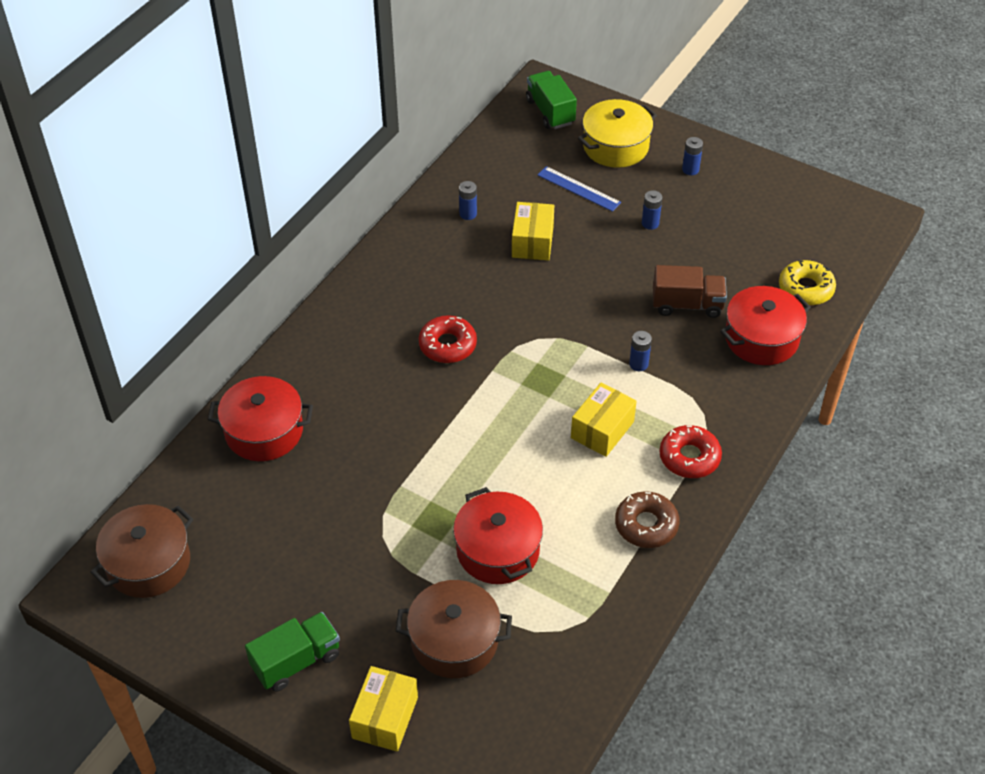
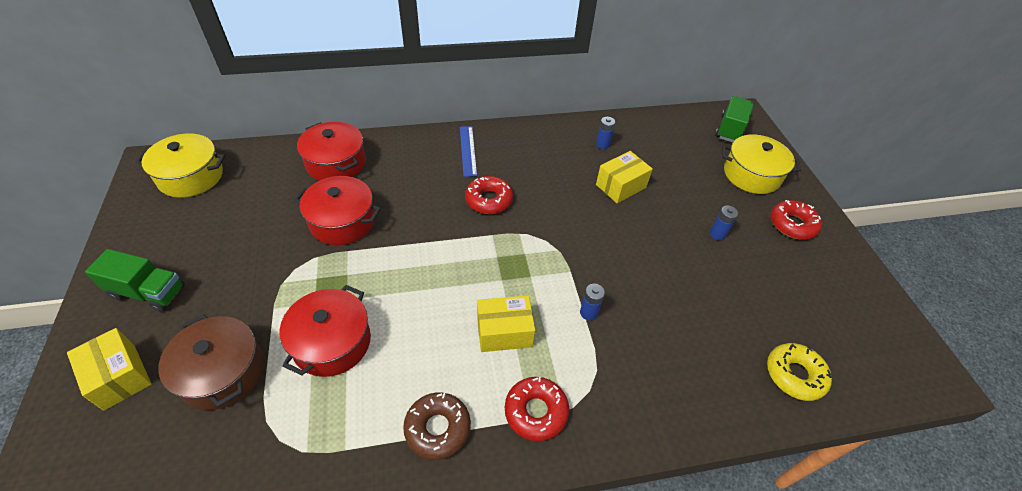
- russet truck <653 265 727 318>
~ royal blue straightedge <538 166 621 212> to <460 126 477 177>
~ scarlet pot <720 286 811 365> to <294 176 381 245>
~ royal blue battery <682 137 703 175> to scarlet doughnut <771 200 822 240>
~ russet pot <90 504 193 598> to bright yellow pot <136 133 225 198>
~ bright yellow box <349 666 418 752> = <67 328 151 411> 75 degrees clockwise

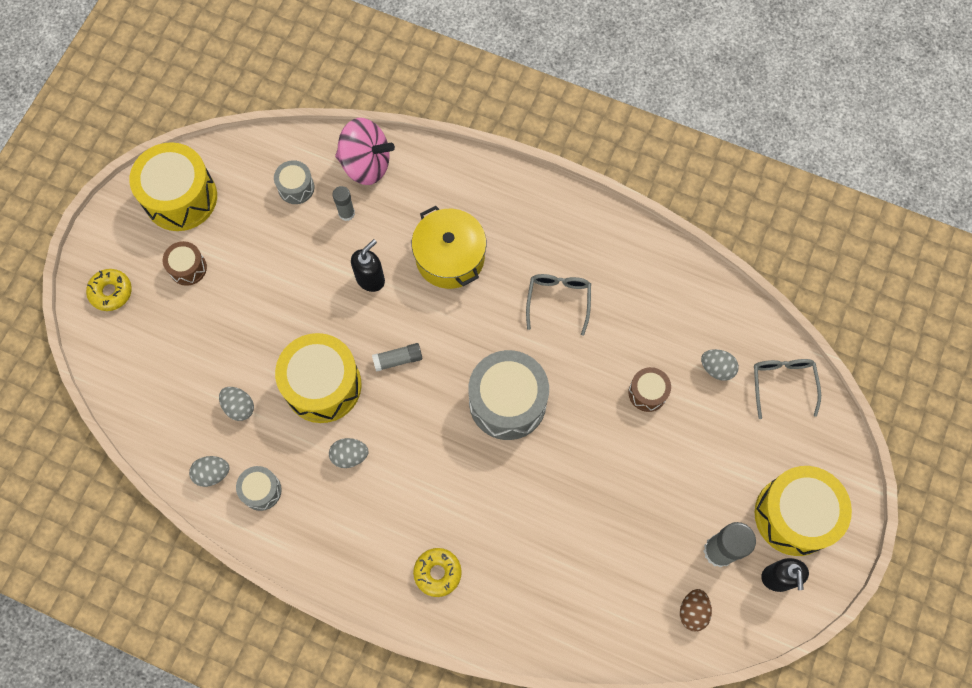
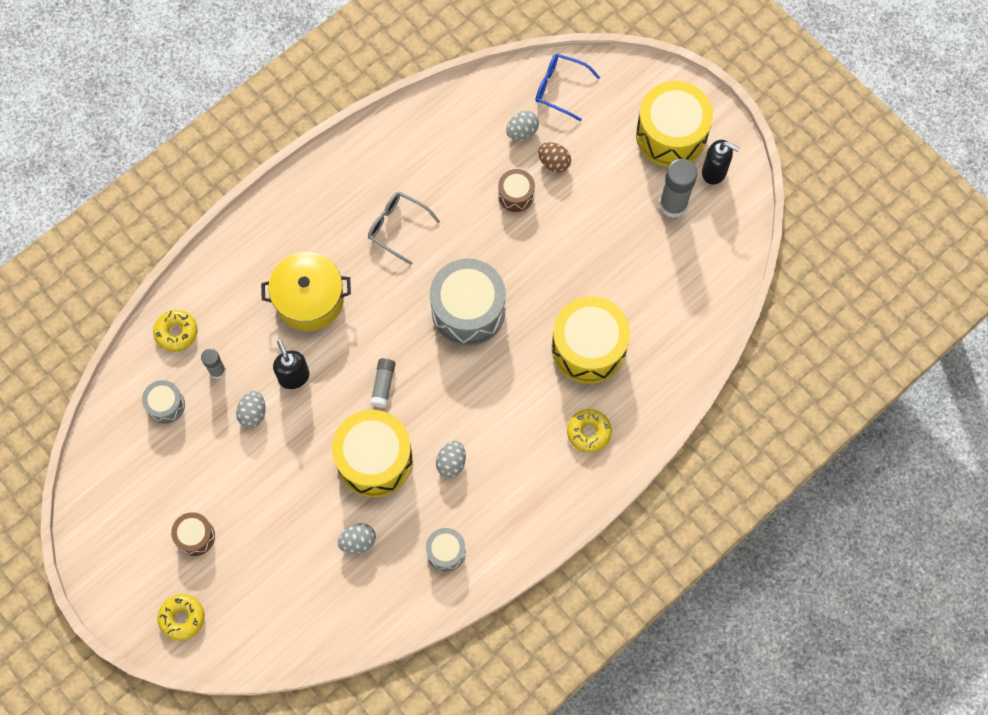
~ bright yellow drum <129 142 217 231> to <552 296 630 384>
~ ash-grey toy egg <189 456 230 487> to <236 391 266 428>
~ russet toy egg <680 589 712 632> to <538 142 571 173>
~ pink toy top <335 118 395 185> to bright yellow doughnut <153 310 198 352>
~ ash-grey glasses <754 359 821 419> to royal blue glasses <536 54 600 121>

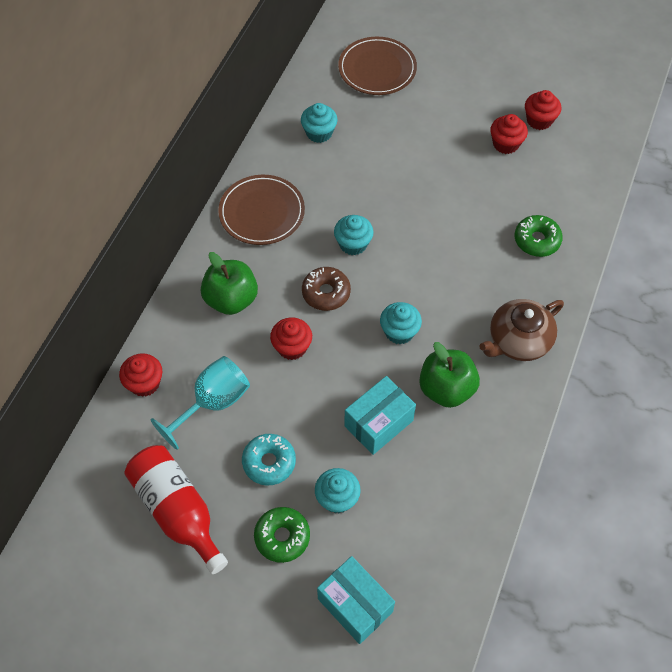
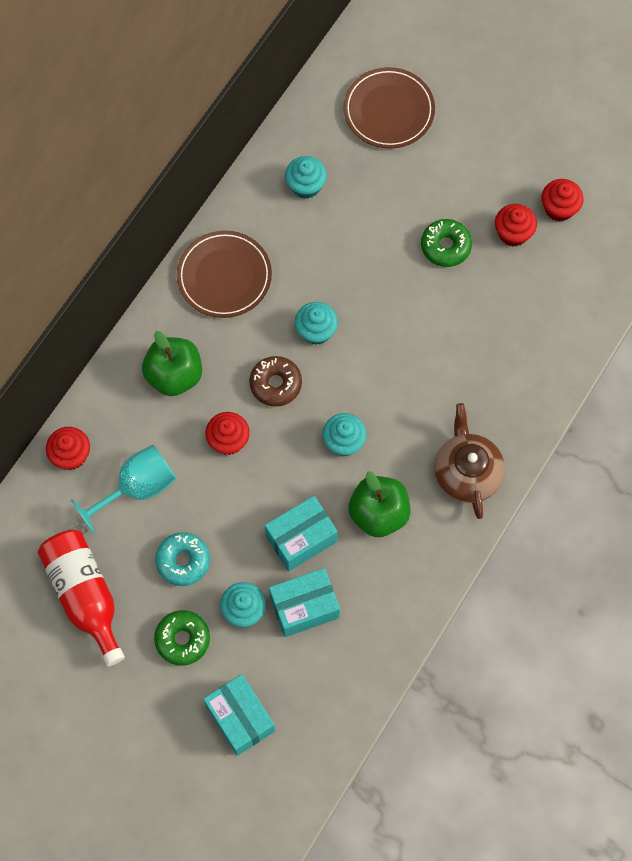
+ teal box <269 568 340 637>
~ emerald doughnut <515 215 563 257> to <421 219 472 267>
~ russet tea pot <479 299 564 361> = <434 403 505 519> 105 degrees clockwise

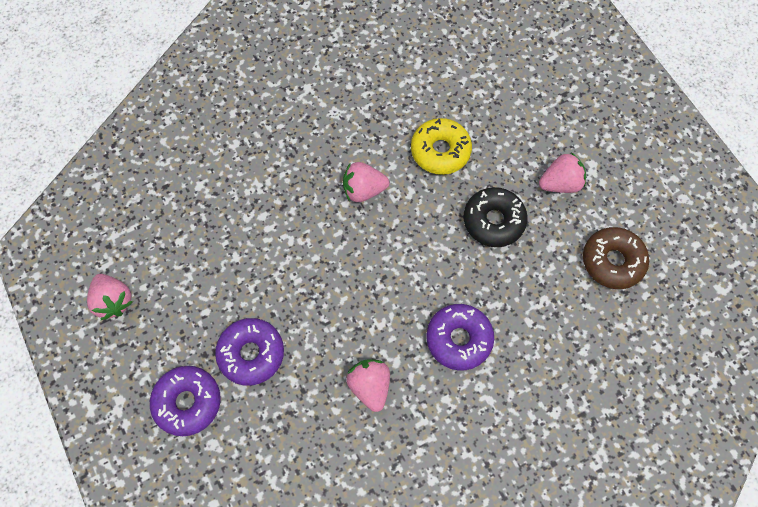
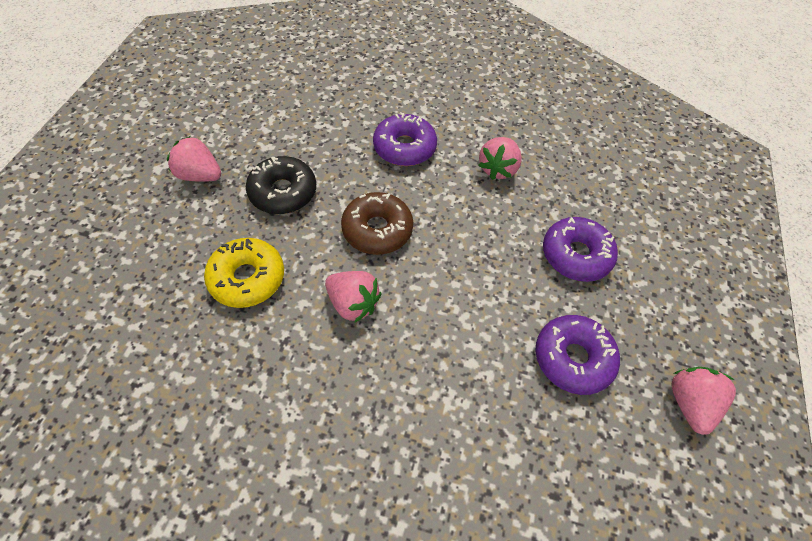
~ violet doughnut <150 366 221 436> to <536 315 620 395>
~ russet doughnut <583 227 649 289> to <341 192 413 255>

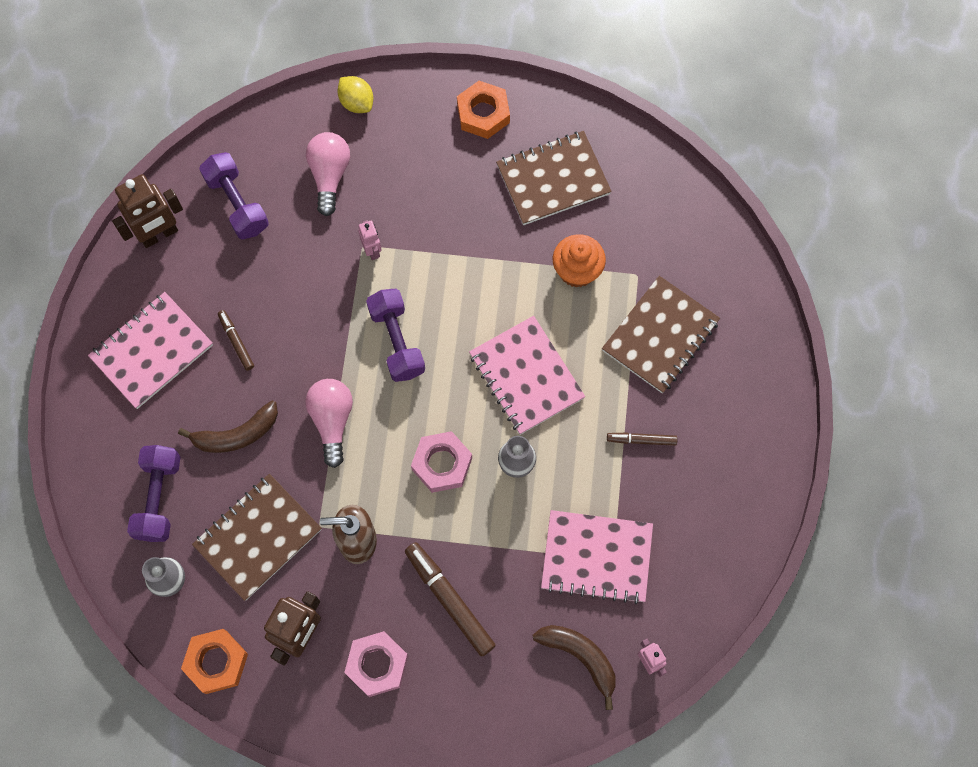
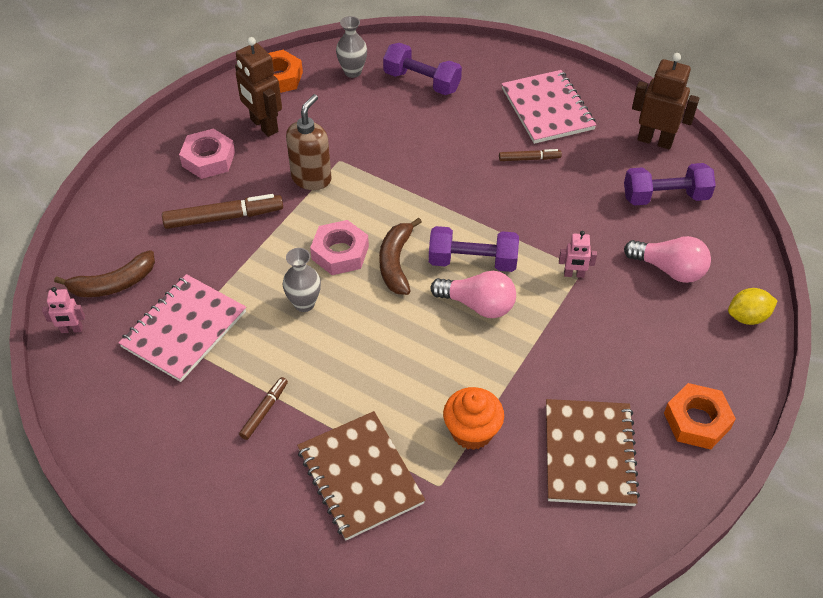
- russet notepad <192 474 322 601>
- pink notepad <469 316 585 435>
~ russet banana <178 401 278 453> to <379 218 422 295>
~ pink lightbulb <306 379 353 468> to <431 271 516 318>
~ russet toy robot <112 174 183 248> = <632 53 699 149> 120 degrees clockwise

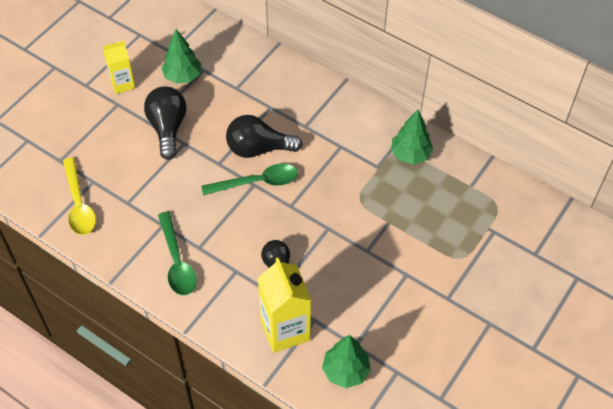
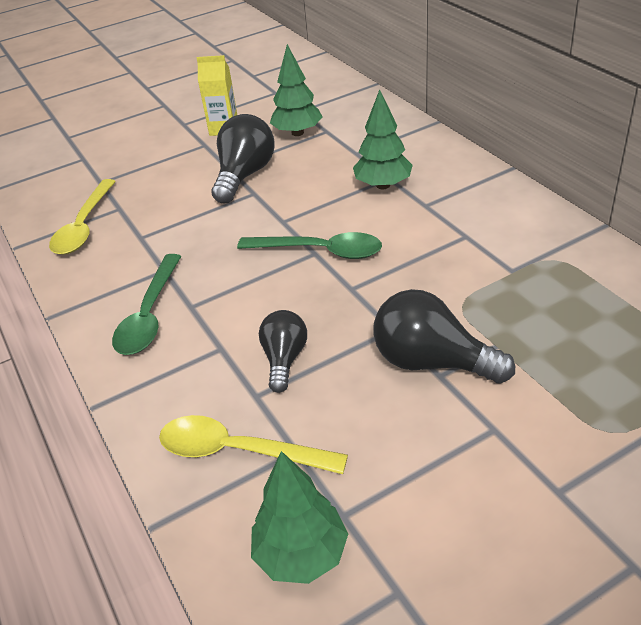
~ ebony lightbulb <226 115 303 158> to <374 289 515 384>
~ emerald fir tree <391 110 433 164> to <353 90 413 189>
~ bright yellow milk carton <258 258 312 353> to bright yellow tablespoon <159 415 348 474>

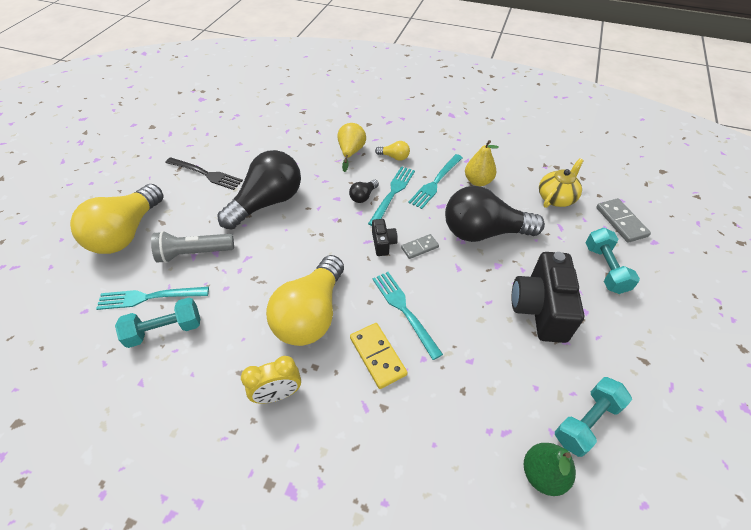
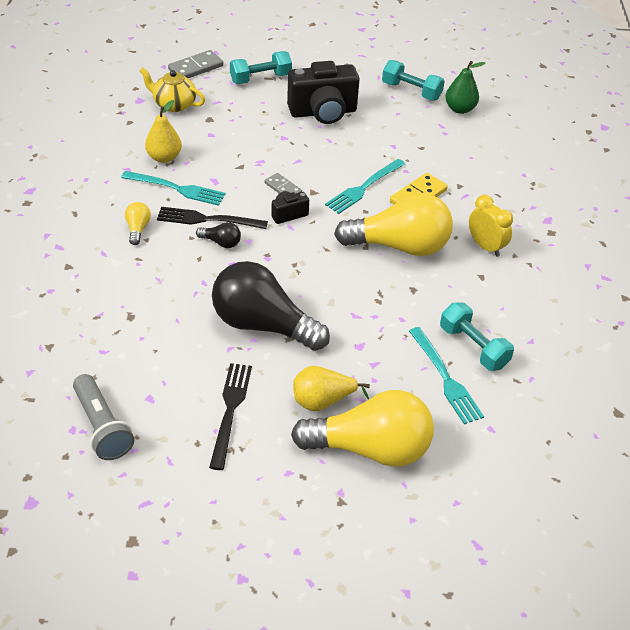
- ebony lightbulb <445 186 545 242>
~ ash-grey pocket torch <151 231 234 263> to <73 374 134 460>
~ bright yellow pear <337 123 366 172> to <293 366 370 412>
~ teal dinner fork <368 166 415 226> to ebony dinner fork <157 207 268 229>

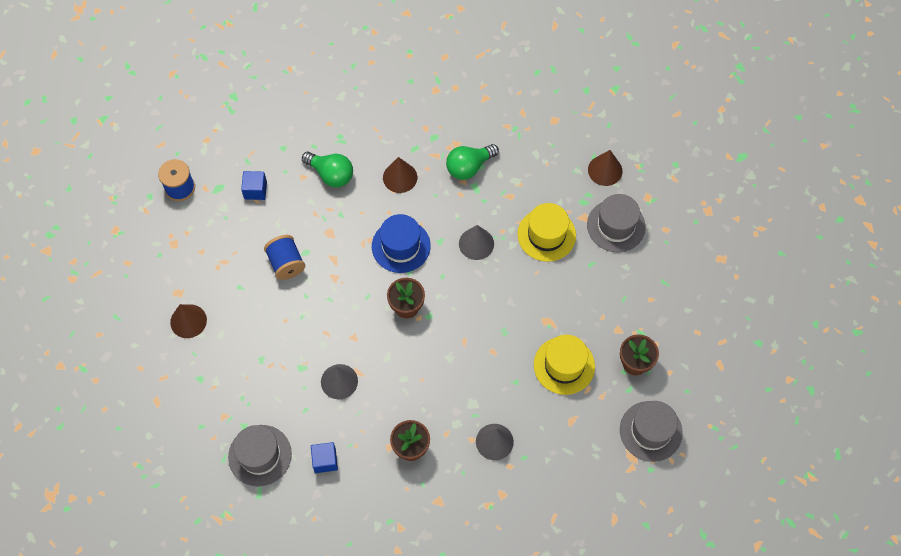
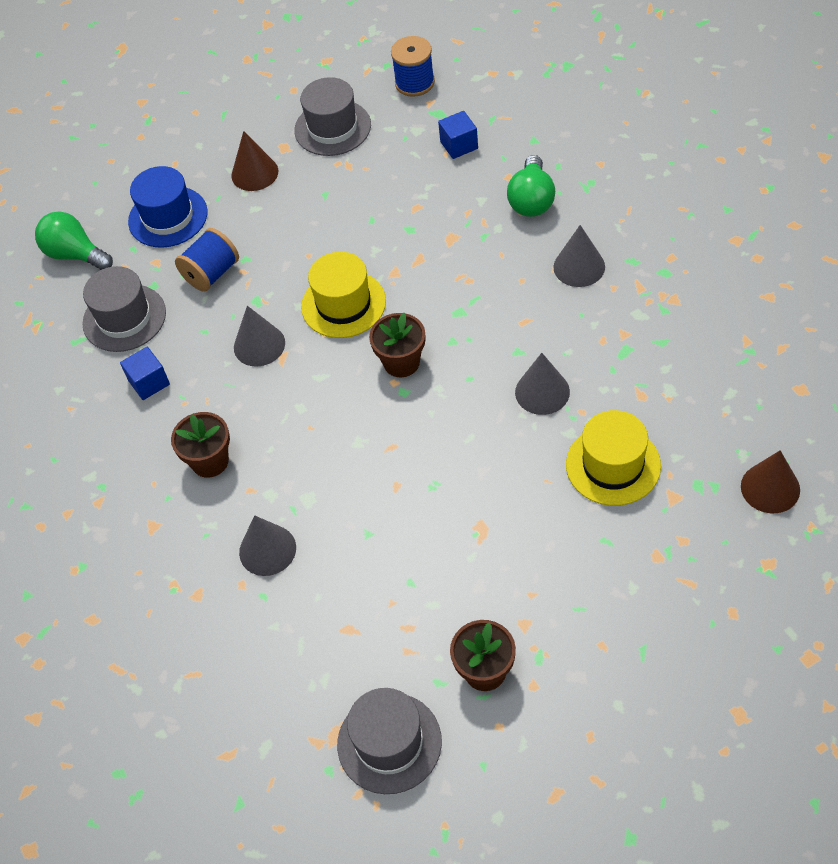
~ royal blue reel of thread <264 235 305 280> to <175 228 239 292>
~ royal blue hat <372 214 431 273> to <128 166 208 248>
~ emerald lightbulb <446 144 499 180> to <35 211 113 270>
~ bright yellow hat <534 335 595 395> to <301 252 386 338>
~ ash-grey hat <587 194 646 252> to <294 77 371 156>
~ russet cone shape <383 157 417 193> to ash-grey cone shape <553 225 605 287>

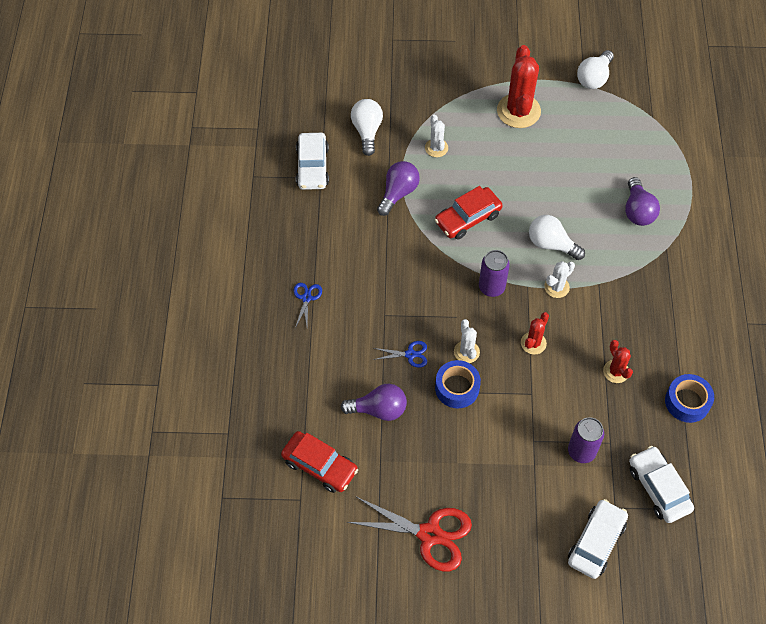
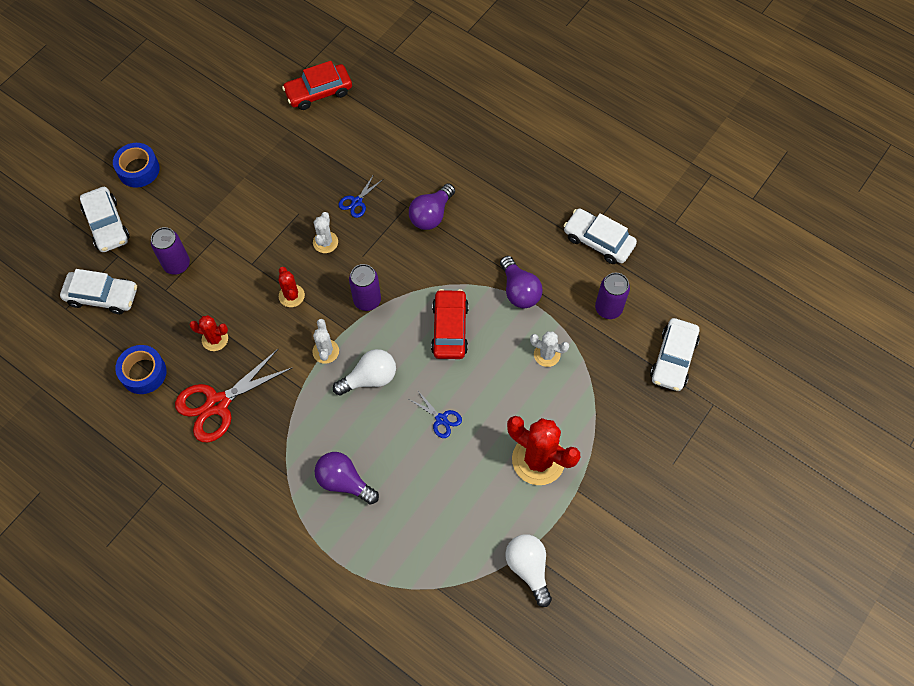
+ snow-white car <650 318 700 391>
~ royal blue pair of scissors <294 283 322 328> to <409 390 462 438>
~ violet lightbulb <340 384 407 421> to <409 184 455 230>
~ scarlet pair of scissors <347 496 472 571> to <175 349 293 442>
~ royal blue tape <435 360 481 408> to <113 143 160 188>
~ snow-white lightbulb <351 99 383 156> to violet soda can <595 273 630 319>
~ snow-white prickly plant <454 319 480 363> = <313 212 338 253> 75 degrees clockwise

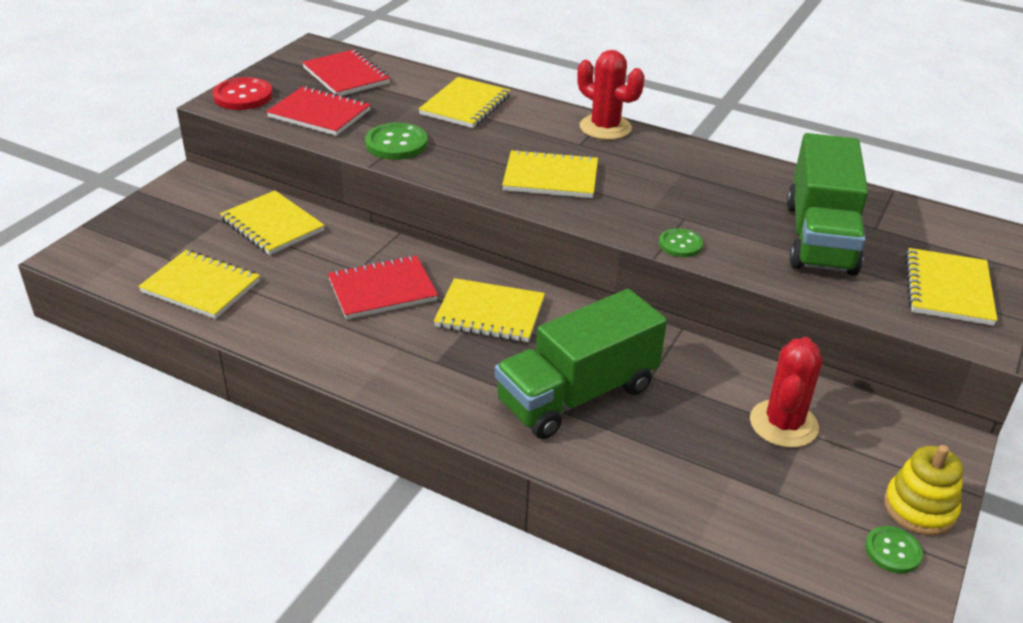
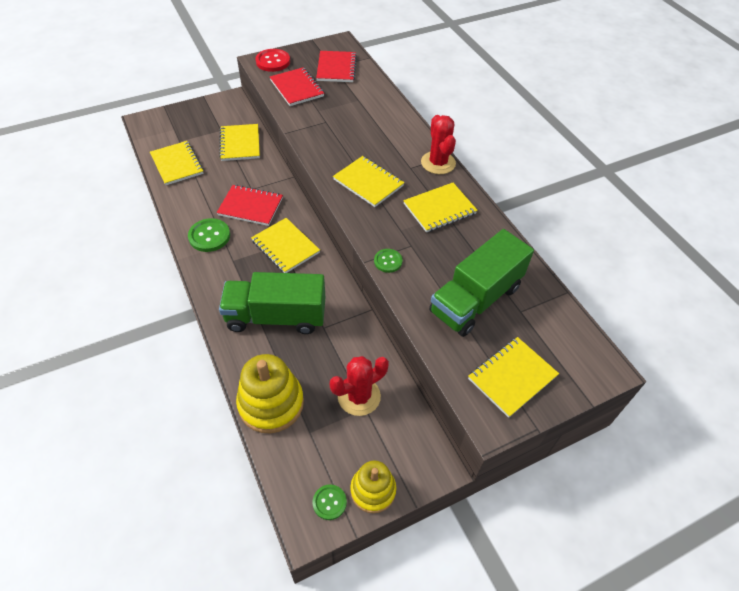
+ bright yellow ring stacker <236 354 304 433>
~ emerald sewing button <365 123 428 160> to <188 218 230 252>
~ bright yellow notepad <419 77 511 128> to <403 183 478 232>

